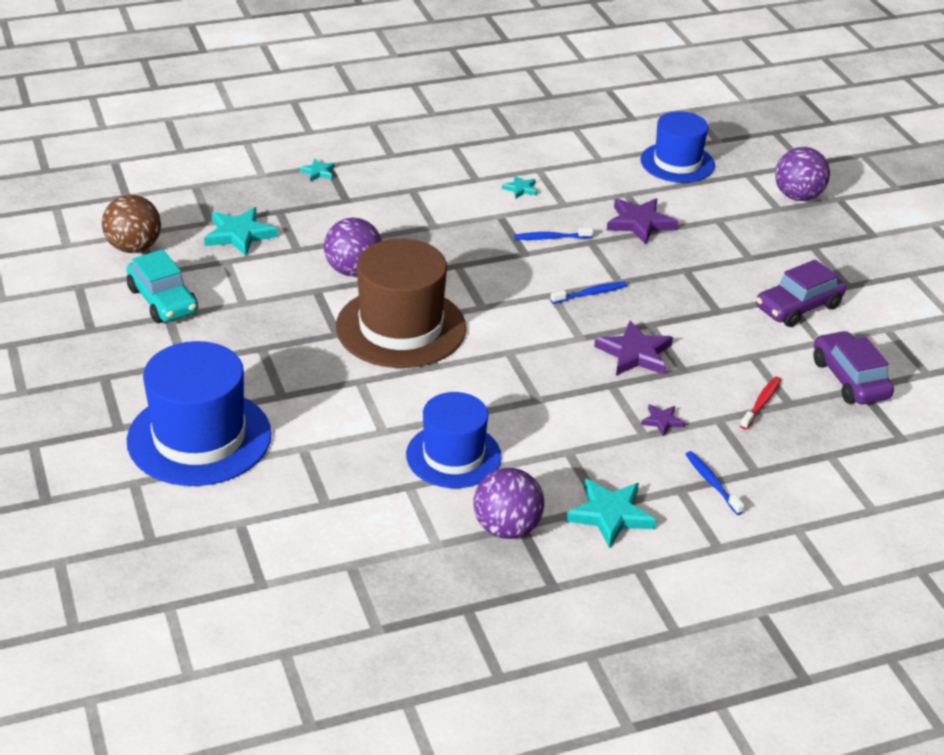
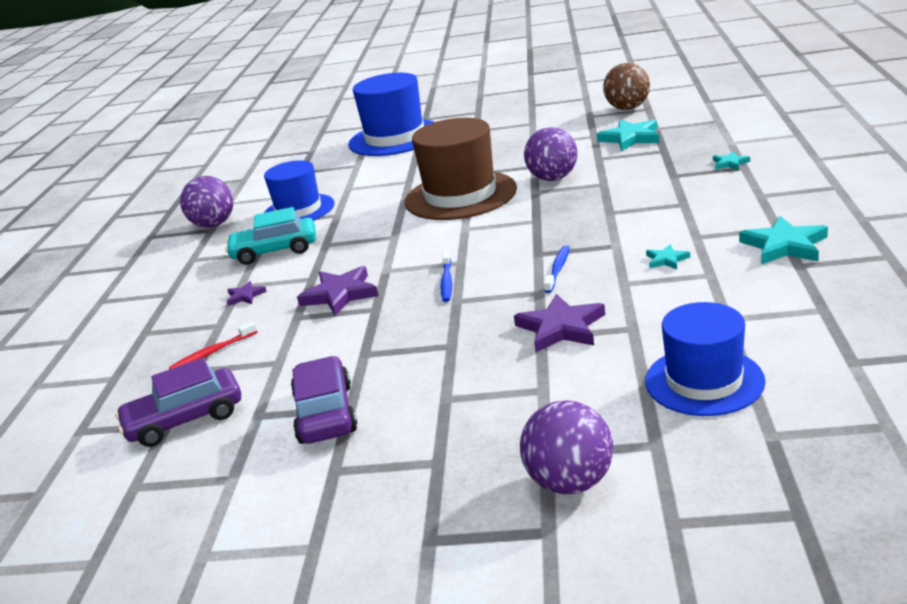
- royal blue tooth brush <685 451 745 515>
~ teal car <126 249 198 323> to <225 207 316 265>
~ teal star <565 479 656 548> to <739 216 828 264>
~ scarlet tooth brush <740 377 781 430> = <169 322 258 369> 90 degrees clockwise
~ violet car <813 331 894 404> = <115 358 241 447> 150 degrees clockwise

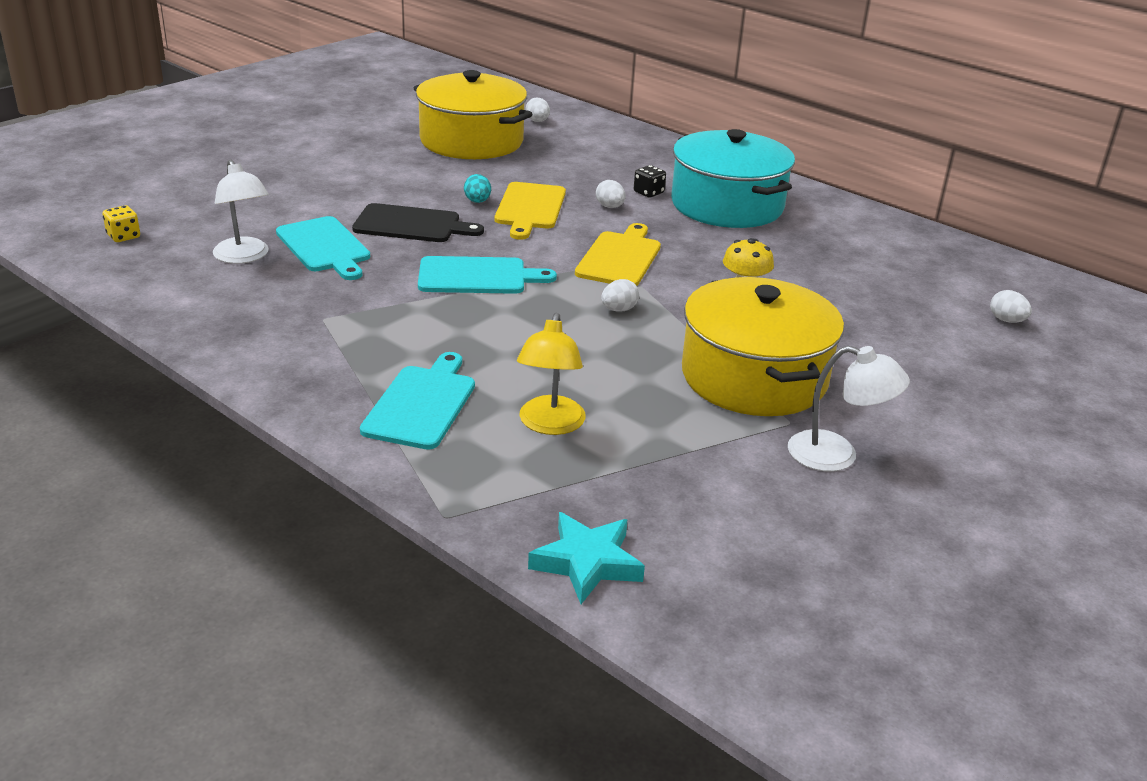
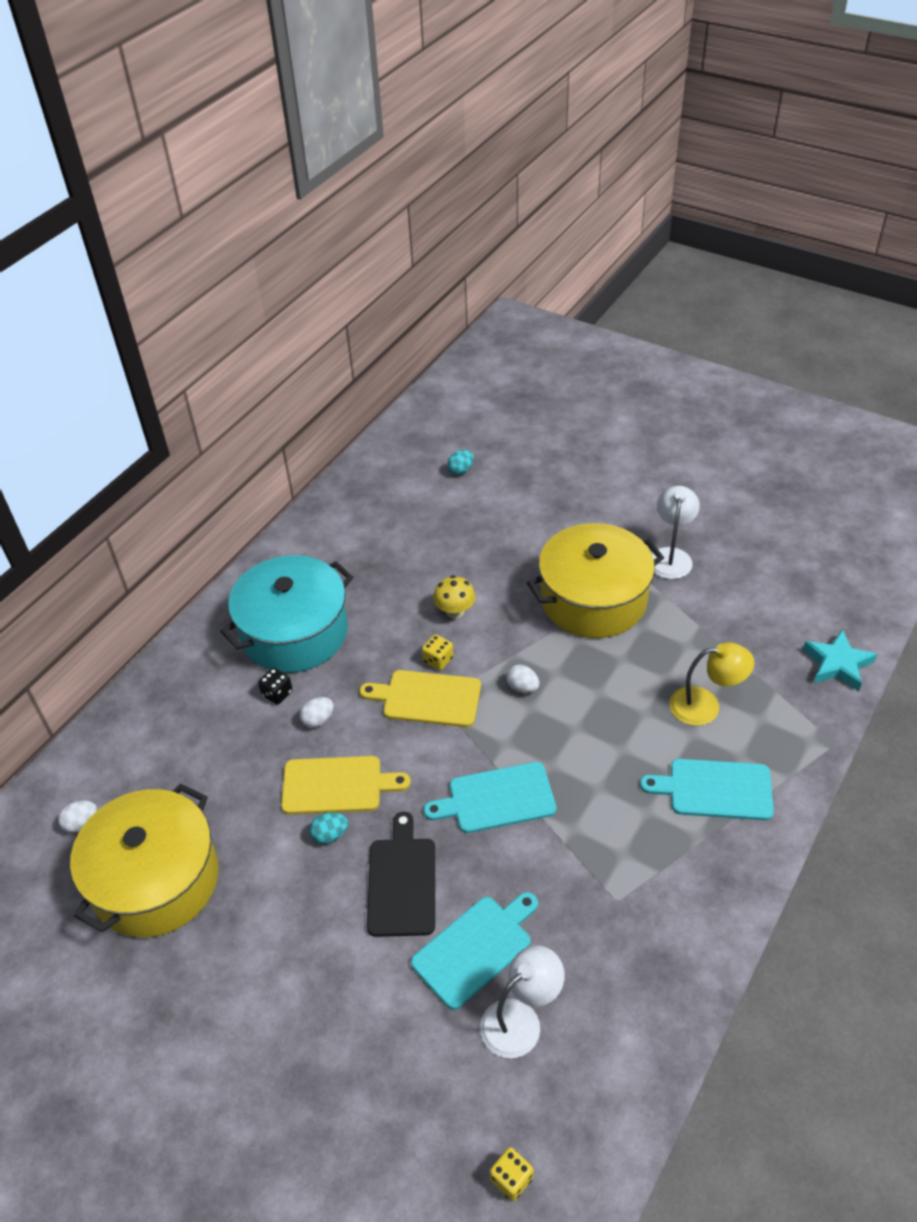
+ bright yellow die <422 634 453 671>
~ snow-white toy egg <990 290 1032 323> to teal toy egg <447 450 474 475>
~ teal cutting board <418 256 557 294> = <424 762 557 833> 90 degrees counterclockwise

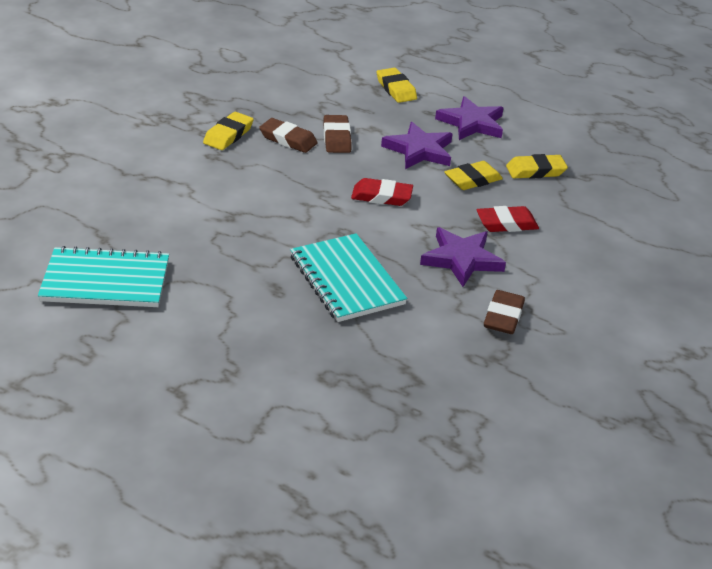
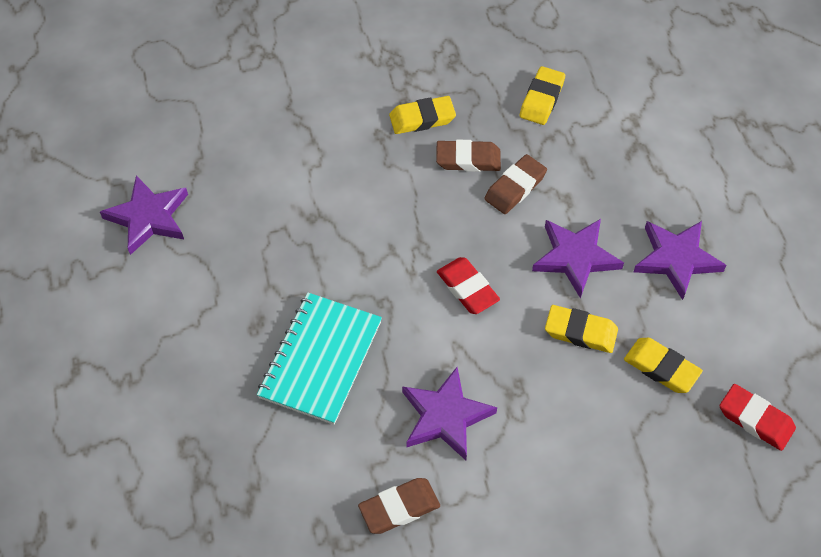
~ bright yellow gum eraser <377 68 417 103> to <520 66 565 125>
~ scarlet gum eraser <477 206 539 232> to <720 384 796 451>
~ teal notepad <38 246 169 307> to violet star <100 176 188 255>
~ russet gum eraser <259 118 318 153> = <436 140 501 172> 75 degrees counterclockwise

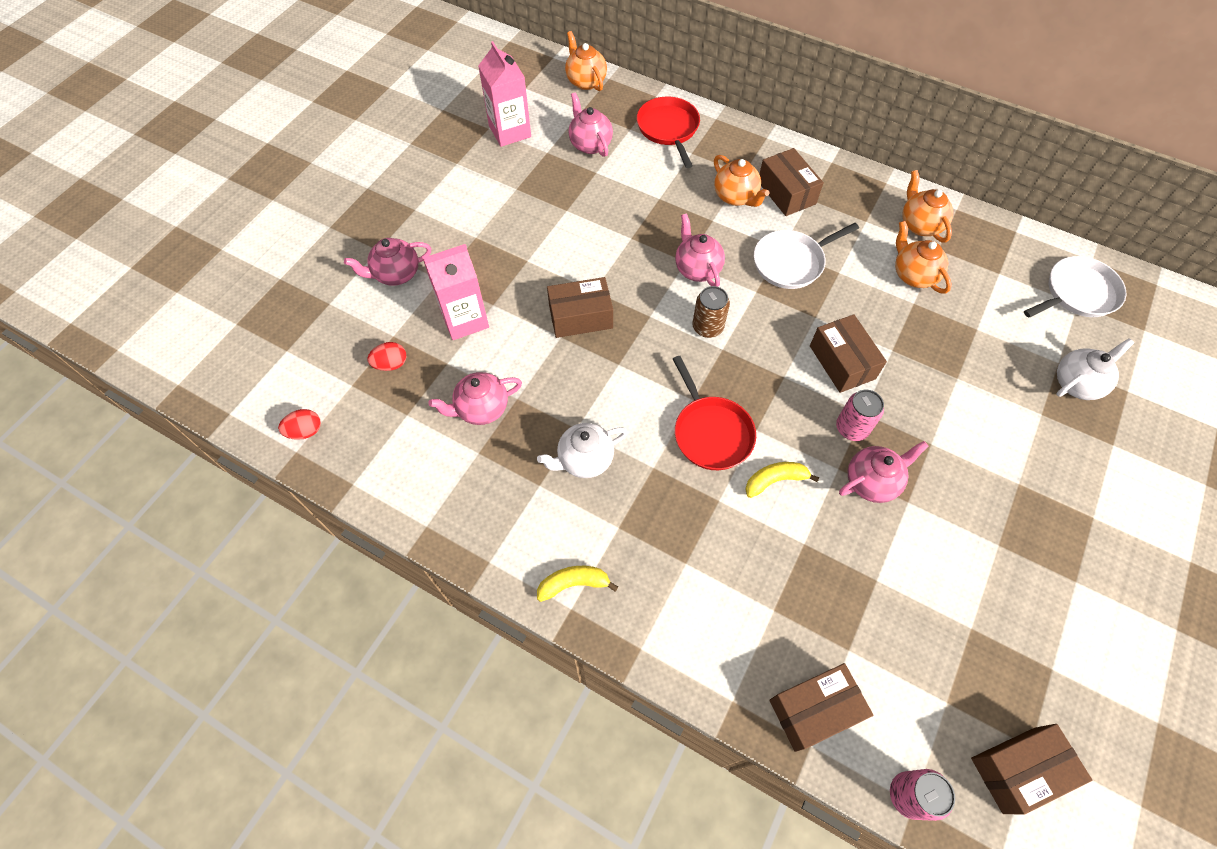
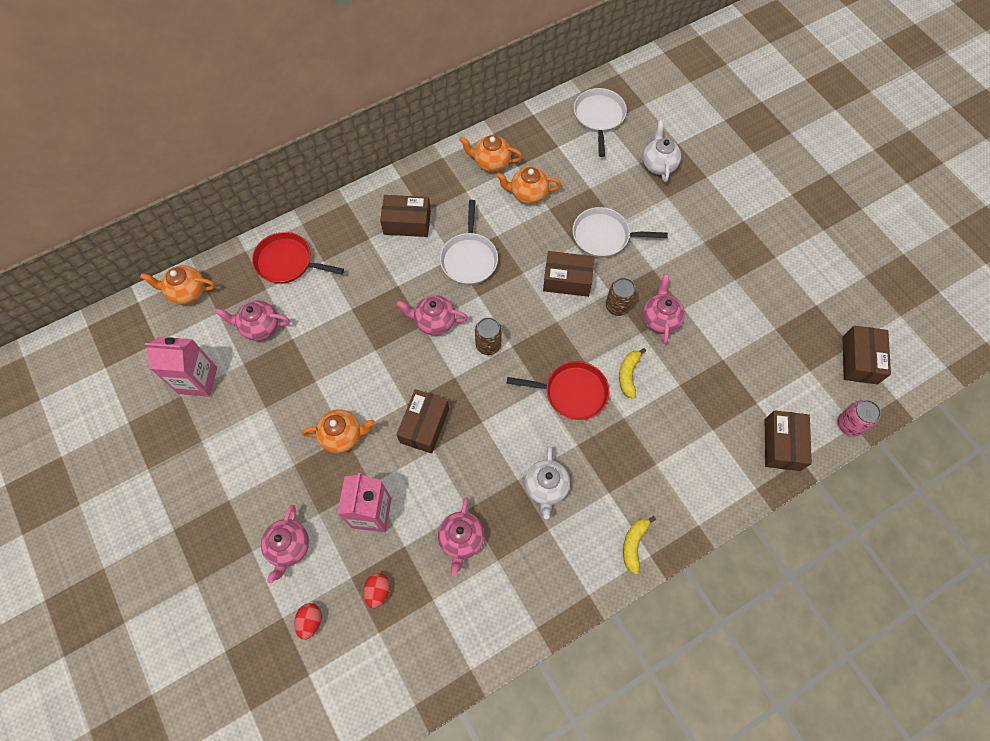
+ snow-white pan <573 207 668 258>
~ scarlet toy egg <278 409 321 440> to <294 603 322 640>
~ bright orange tea pot <714 155 769 207> to <302 409 375 453>
~ pink soda can <836 390 884 441> to russet soda can <606 278 636 316>

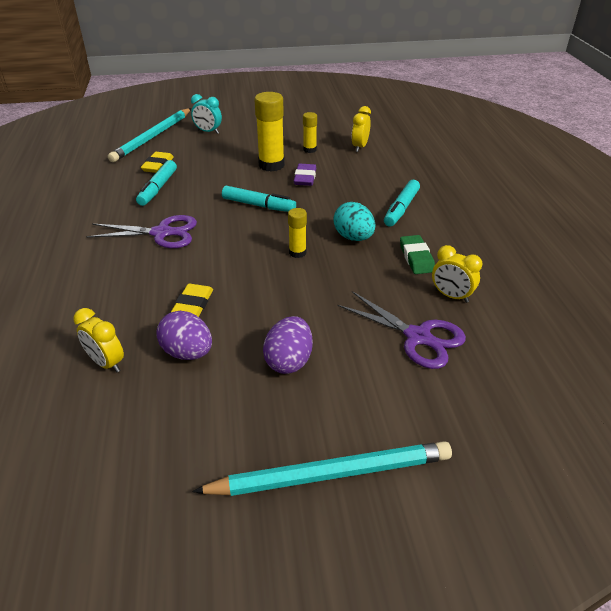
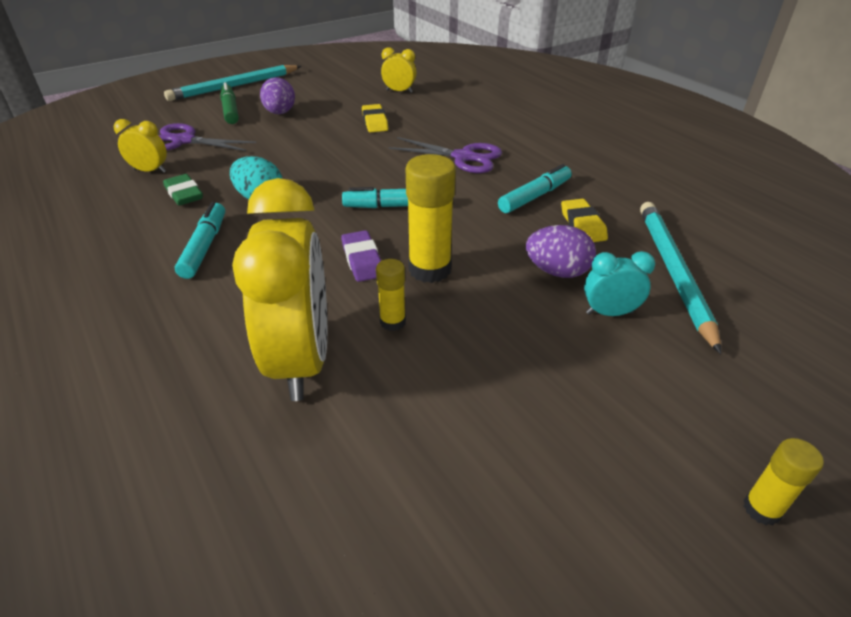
+ emerald marker pen <220 82 239 124>
~ violet toy egg <156 311 212 360> to <526 225 596 278>
~ bright yellow stick of glue <288 208 307 258> to <743 438 824 525>
~ violet pair of scissors <86 215 197 248> = <388 137 502 173> 135 degrees counterclockwise
~ teal marker pen <136 160 177 206> = <498 164 572 213> 60 degrees clockwise
~ bright yellow bedside clock <352 106 371 152> = <232 178 327 401> x2.22

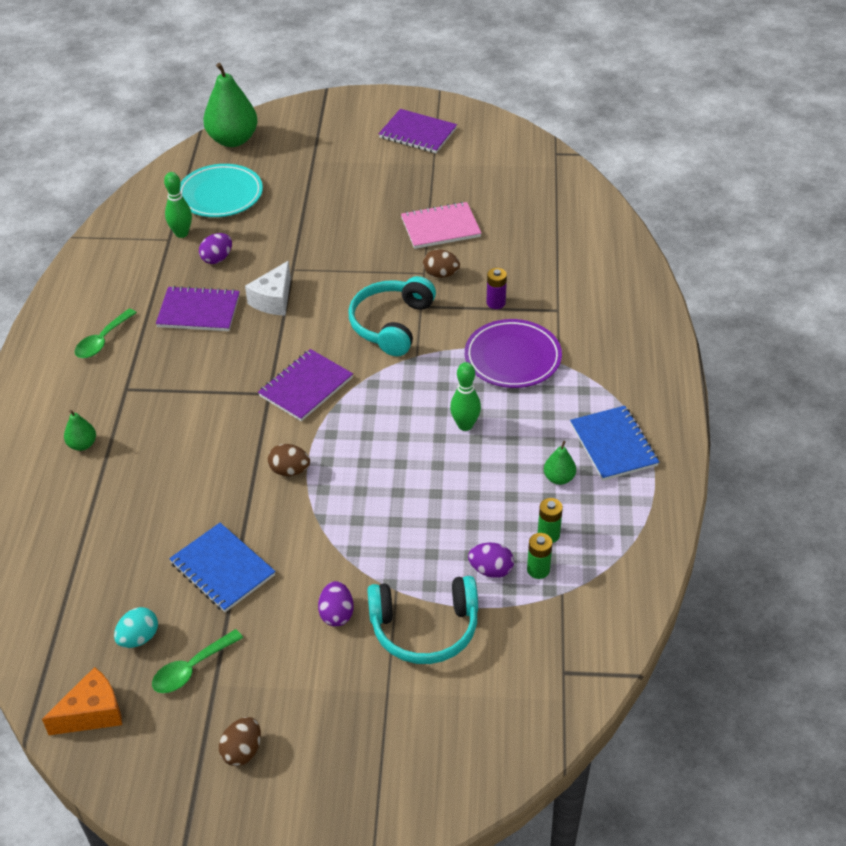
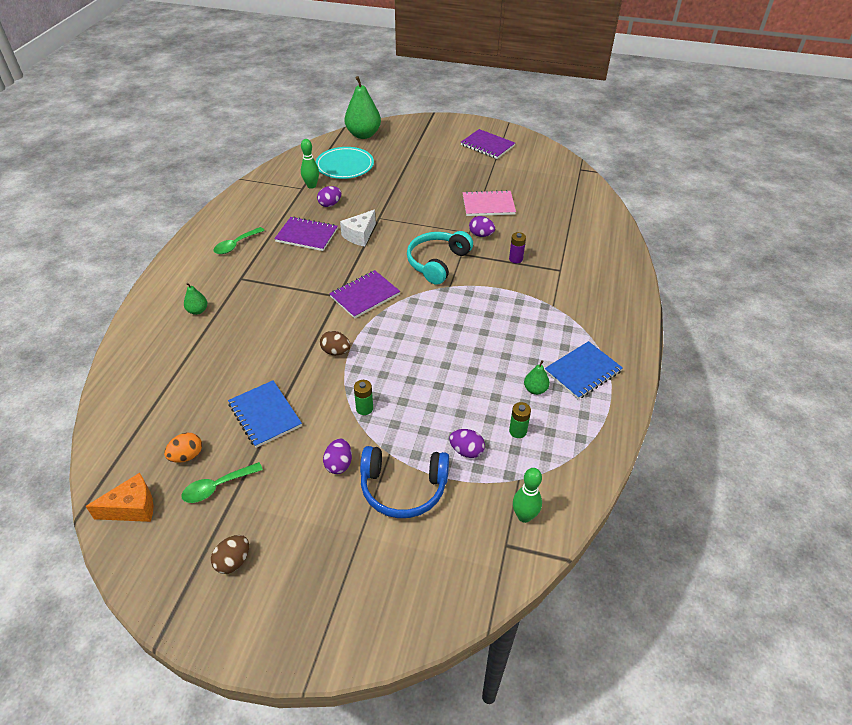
- violet plate <465 319 562 388>
~ emerald tenpin <450 362 481 431> to <513 468 542 523>
~ emerald battery <527 533 552 579> to <354 380 373 415>
~ teal toy egg <114 607 158 648> to bright orange toy egg <164 433 202 463>
~ teal headphones <367 576 478 664> to royal blue headphones <360 446 449 518>
~ russet toy egg <423 249 460 278> to violet toy egg <469 216 495 237>
~ royal blue notepad <570 406 659 481> = <545 341 623 399> 60 degrees clockwise

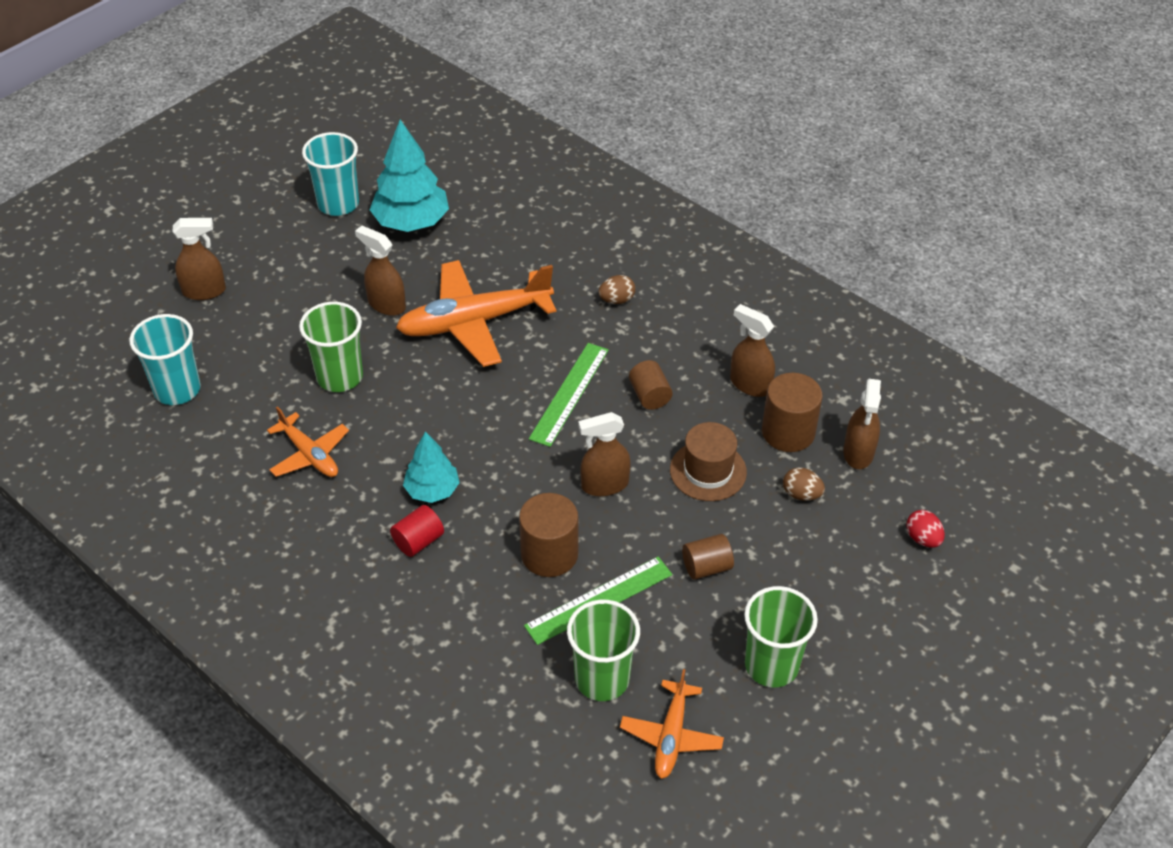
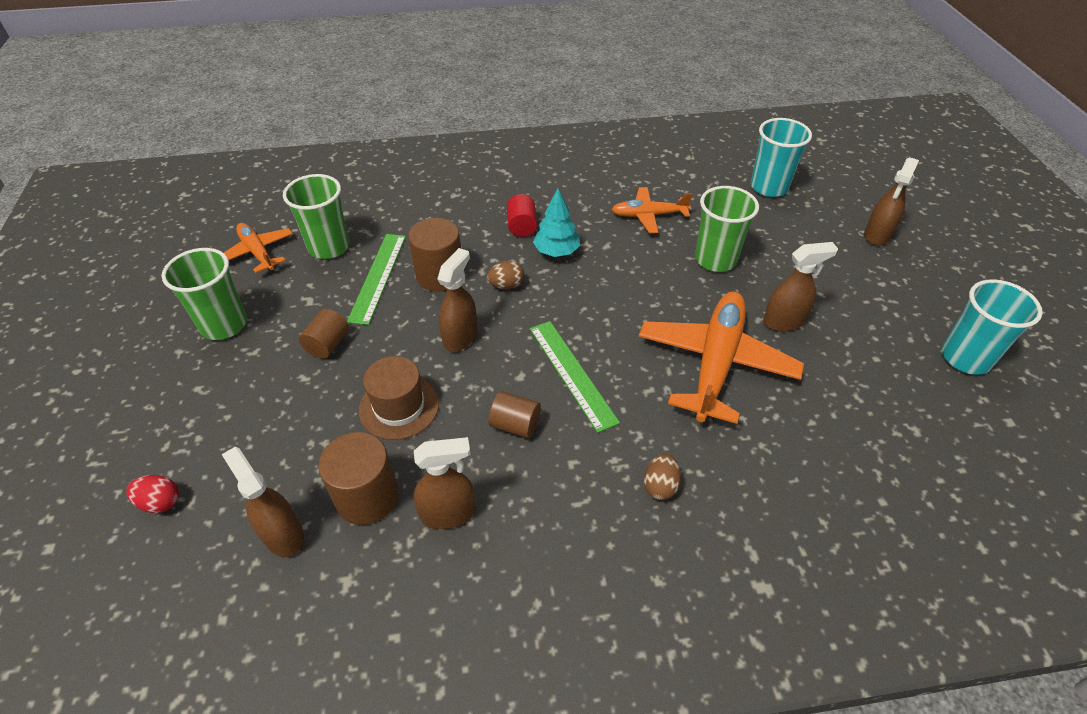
- teal fir tree <370 120 449 232>
~ russet toy egg <783 467 825 501> to <487 260 524 289>

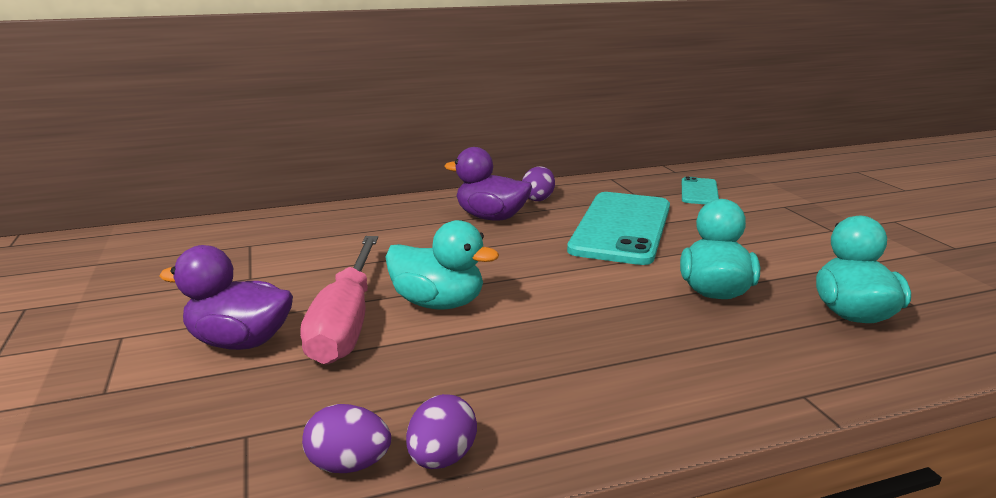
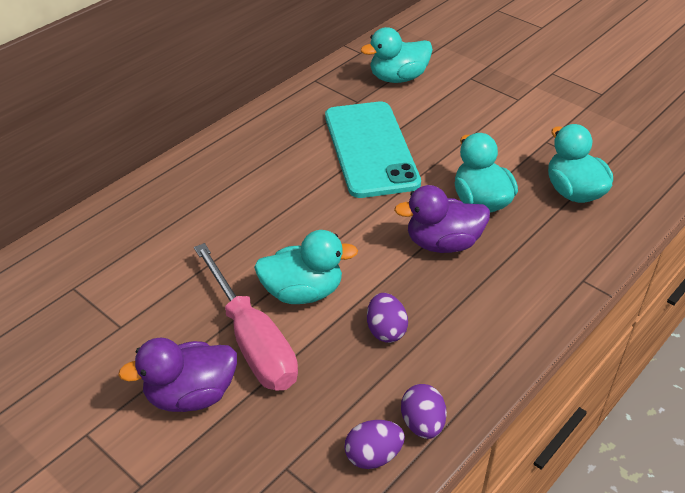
~ violet rubber duck <444 147 532 221> to <394 185 490 253>
~ violet toy egg <522 166 555 201> to <367 293 408 343>
~ teal phone <682 176 719 204> to teal rubber duck <361 27 433 83>

